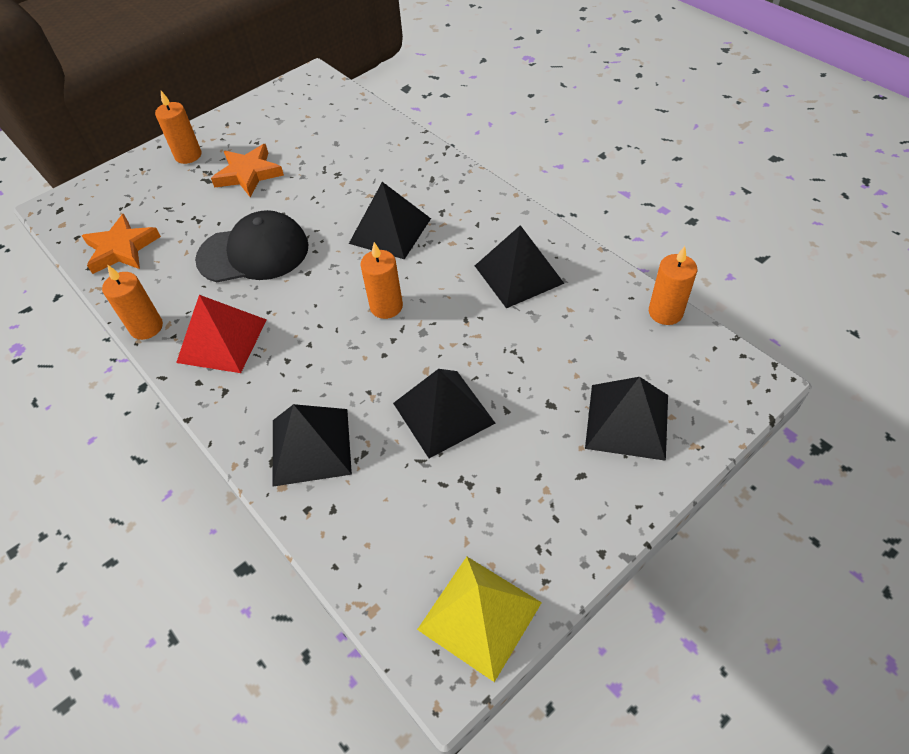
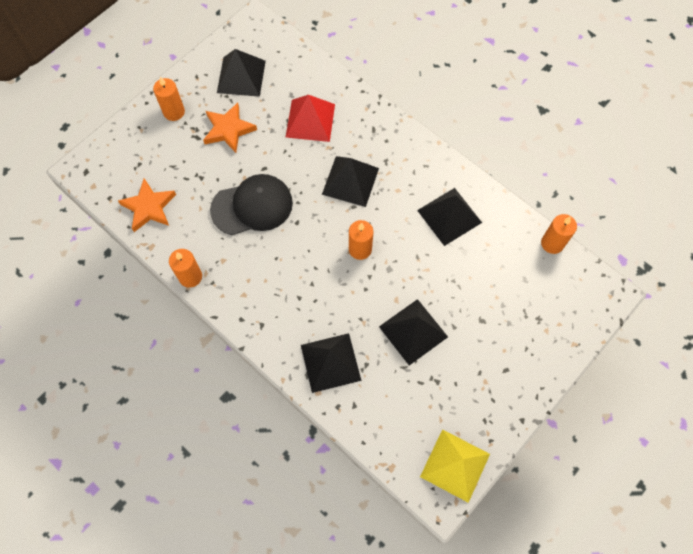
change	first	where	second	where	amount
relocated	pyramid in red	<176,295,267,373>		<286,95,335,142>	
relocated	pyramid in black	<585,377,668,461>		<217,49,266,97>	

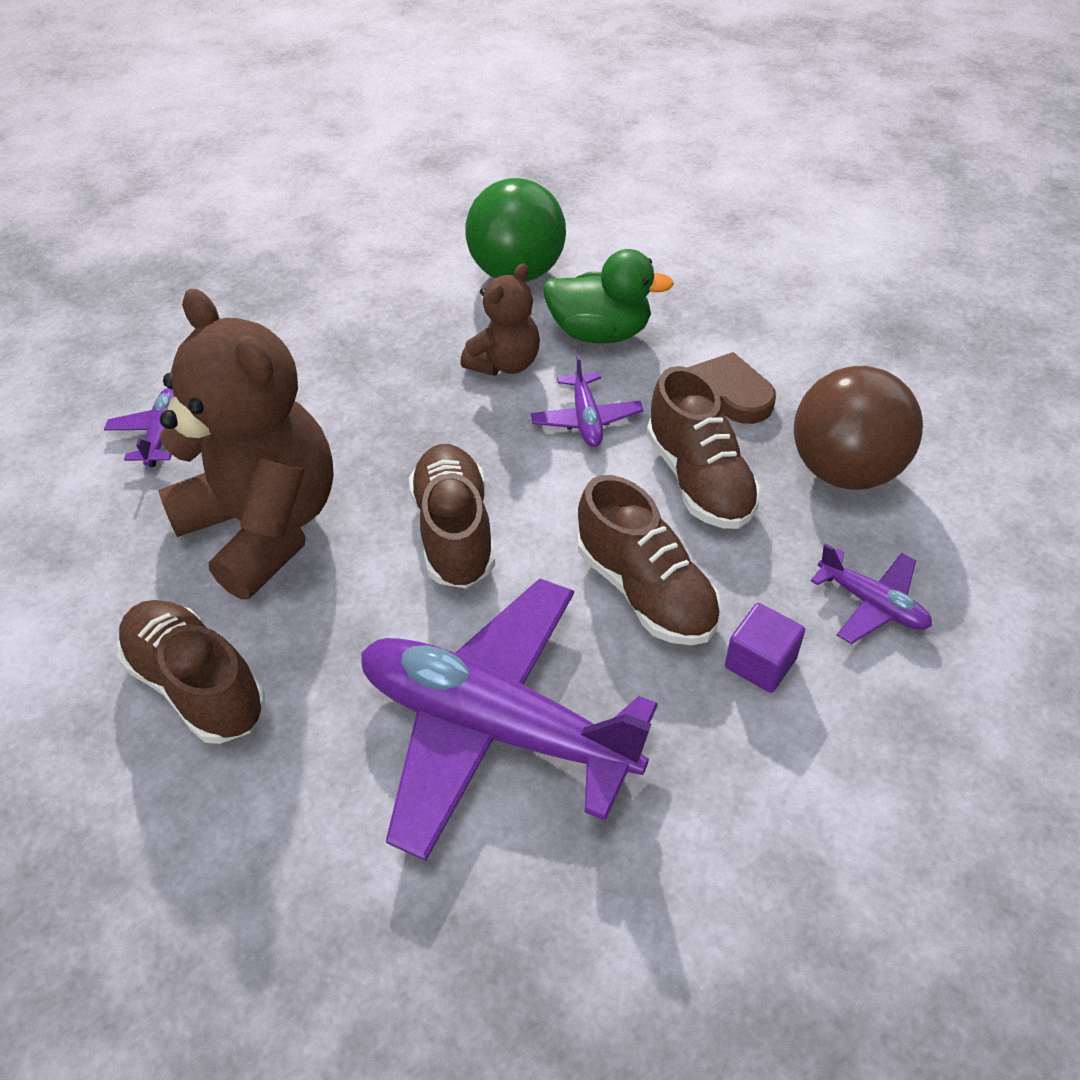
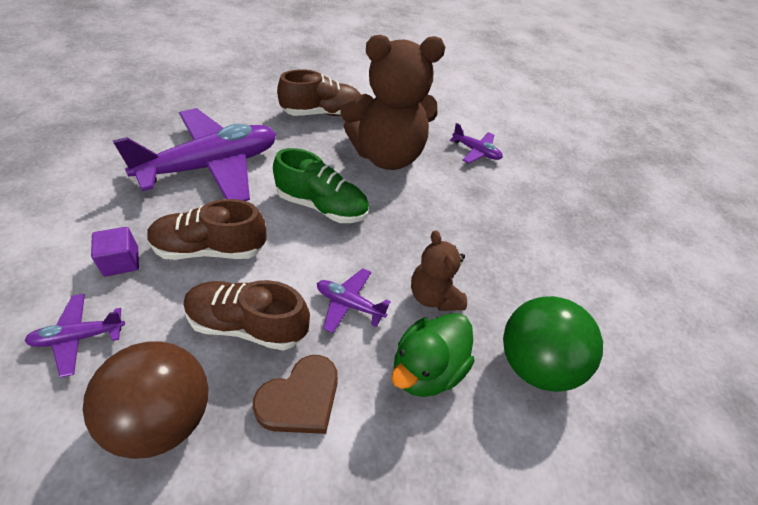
change	first	where	second	where	amount
colour	shoe in brown	<409,444,495,588>	shoe in green	<273,148,369,223>	

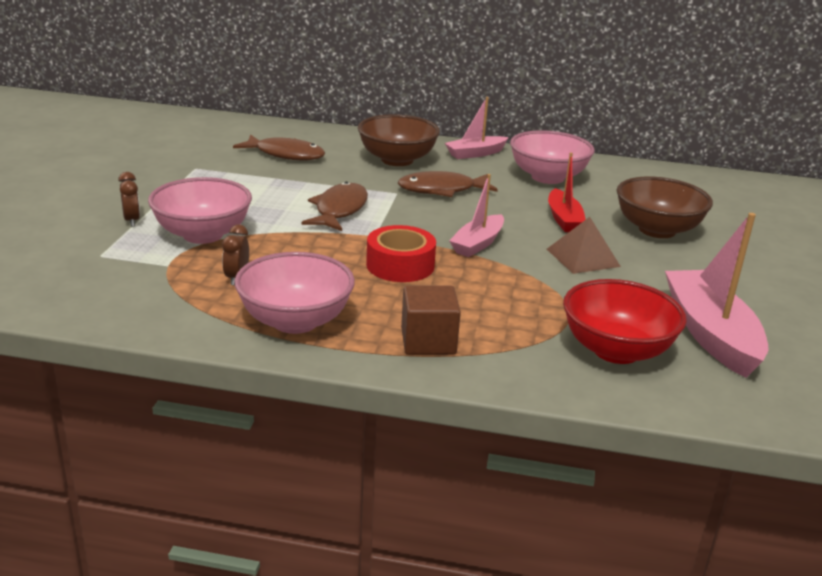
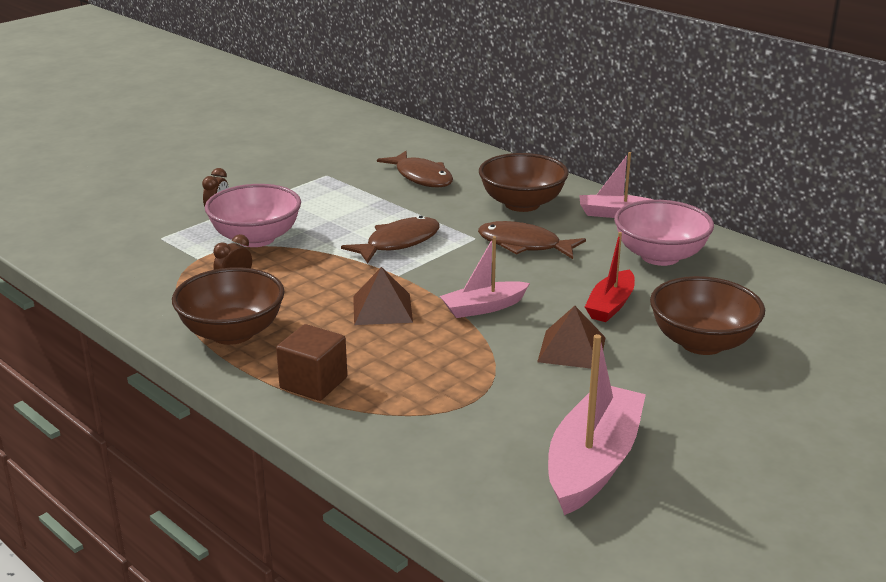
change	first	where	second	where	amount
colour	bowl in pink	<234,252,355,334>	bowl in brown	<172,267,285,345>	
exchanged	tape in red	<366,225,436,282>	pyramid in brown	<353,267,413,325>	
missing	bowl in red	<563,279,687,364>			

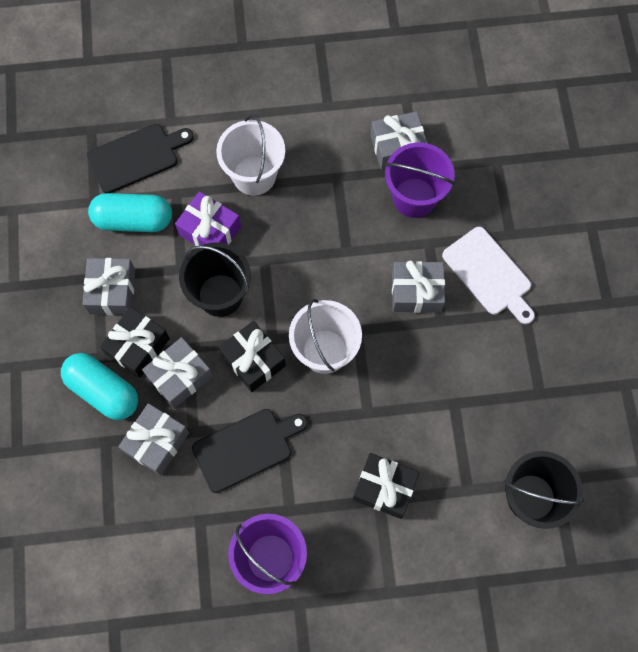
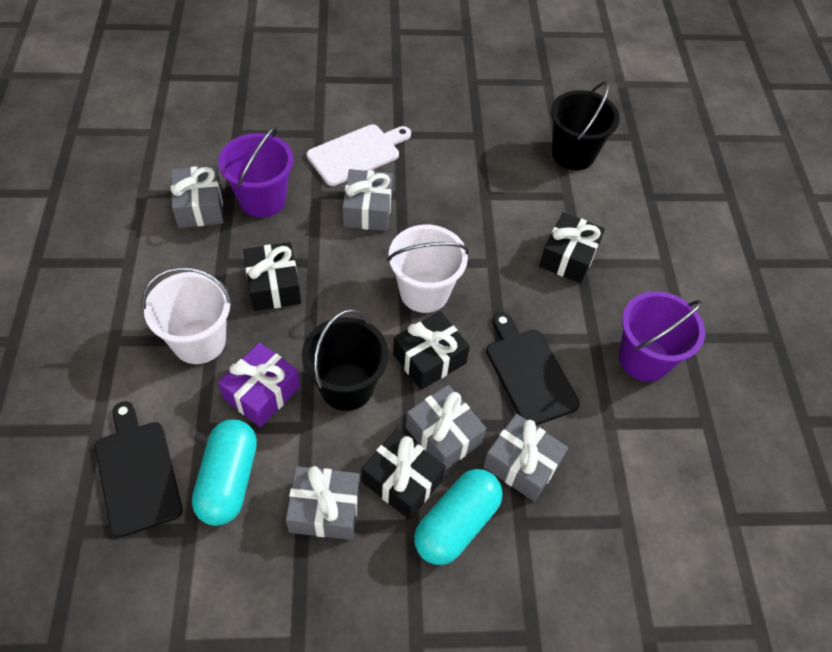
change	first	where	second	where	amount
appeared			gift in black	<243,242,301,311>	

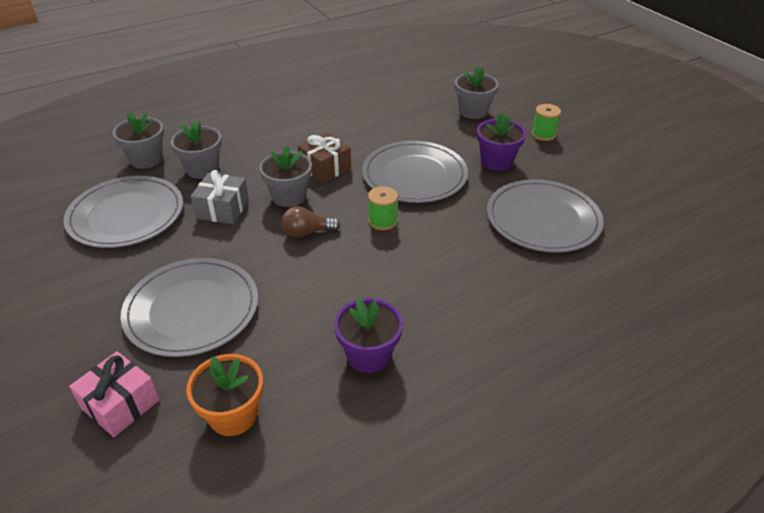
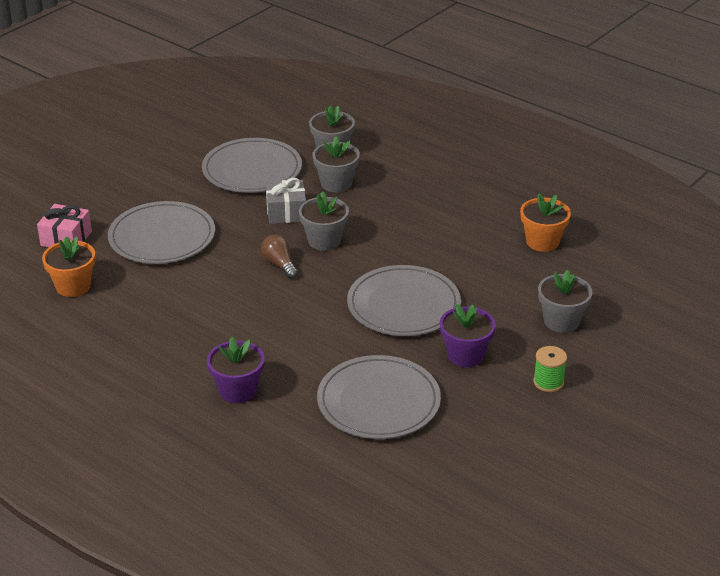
change	first	where	second	where	amount
missing	gift in brown	<298,132,351,183>			
relocated	flower pot in purple	<334,297,403,373>		<207,337,265,403>	
missing	spool in green	<368,186,398,230>			
appeared			flower pot in orange	<520,193,571,252>	

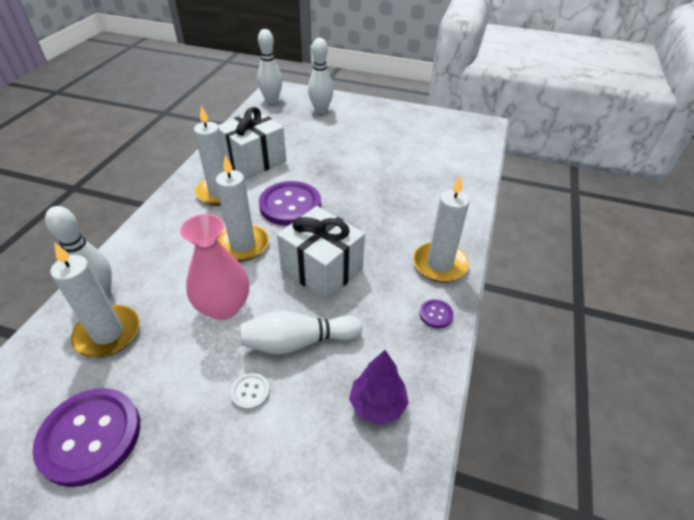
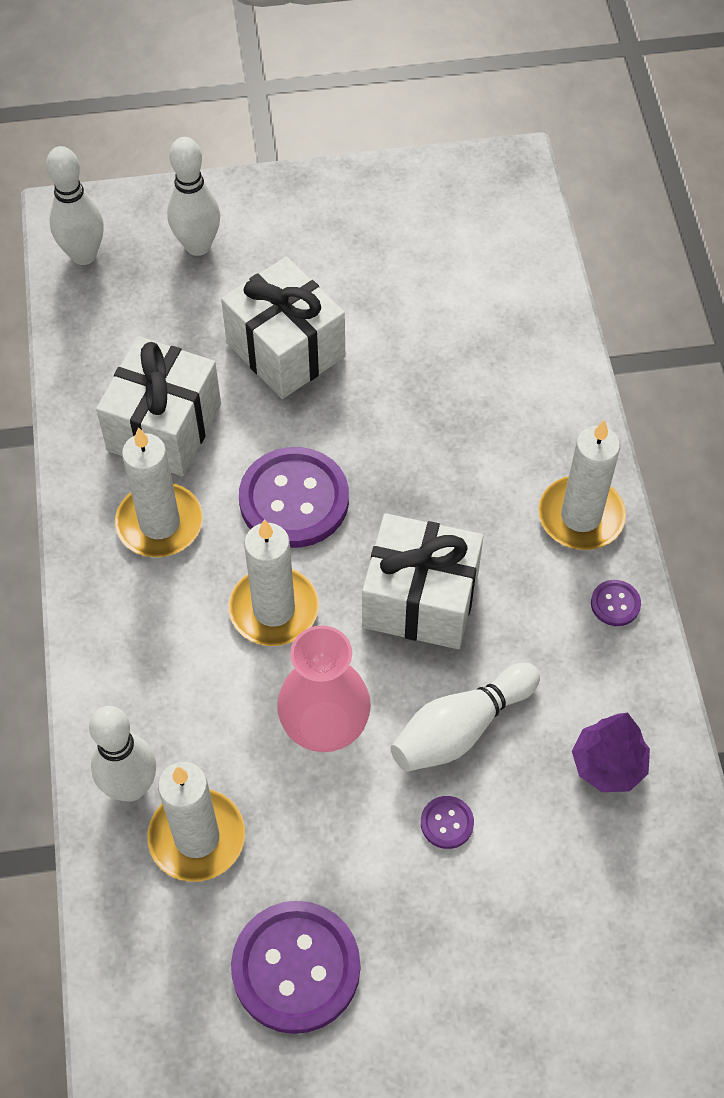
change	first	where	second	where	amount
colour	button in white	<230,373,270,410>	button in purple	<421,796,474,849>	
appeared			gift in white	<221,257,345,399>	

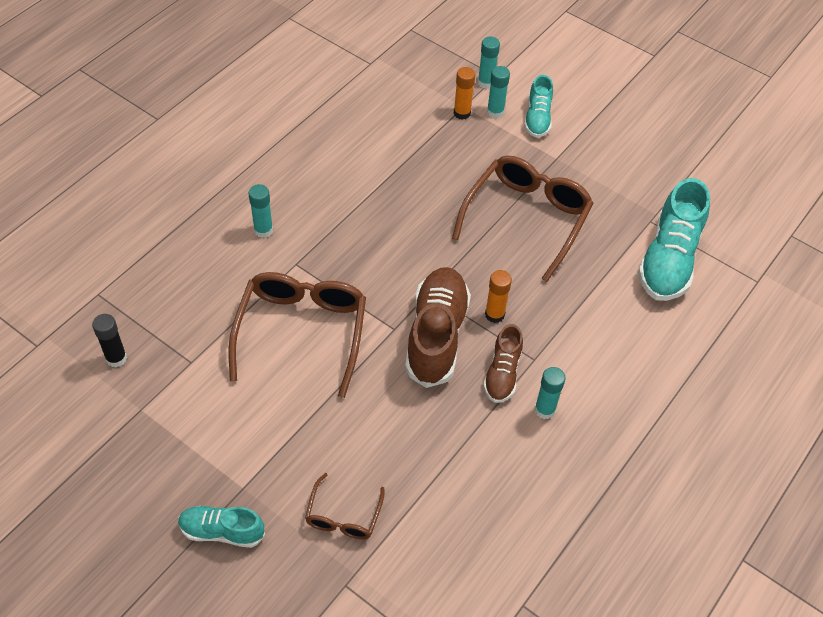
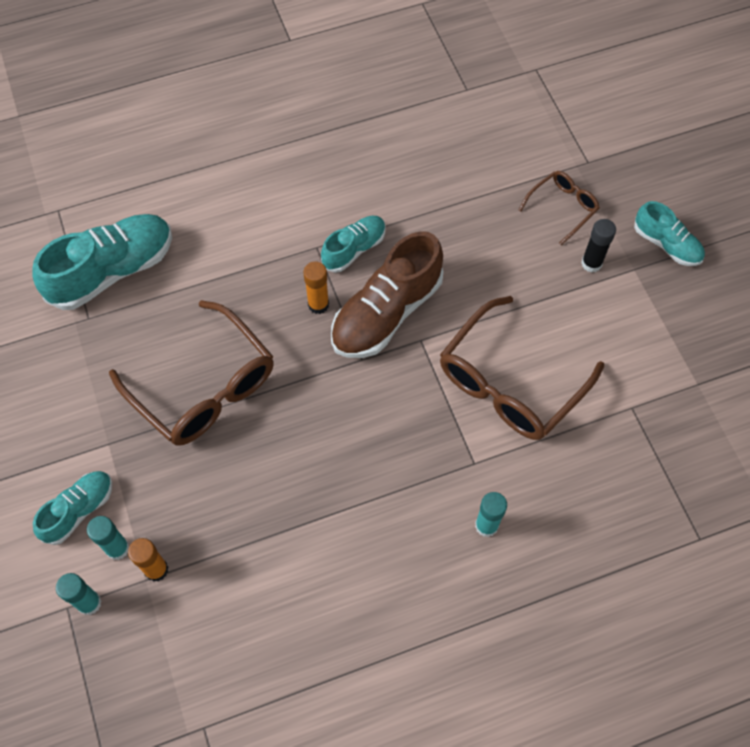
change	first	where	second	where	amount
relocated	glue stick in black	<92,314,127,367>		<581,219,616,273>	
spun	glasses in brown	<452,156,594,282>		<109,300,274,446>	105 degrees counterclockwise
colour	shoe in brown	<483,324,523,403>	shoe in turquoise	<321,216,386,273>	
missing	glue stick in turquoise	<534,367,566,419>			

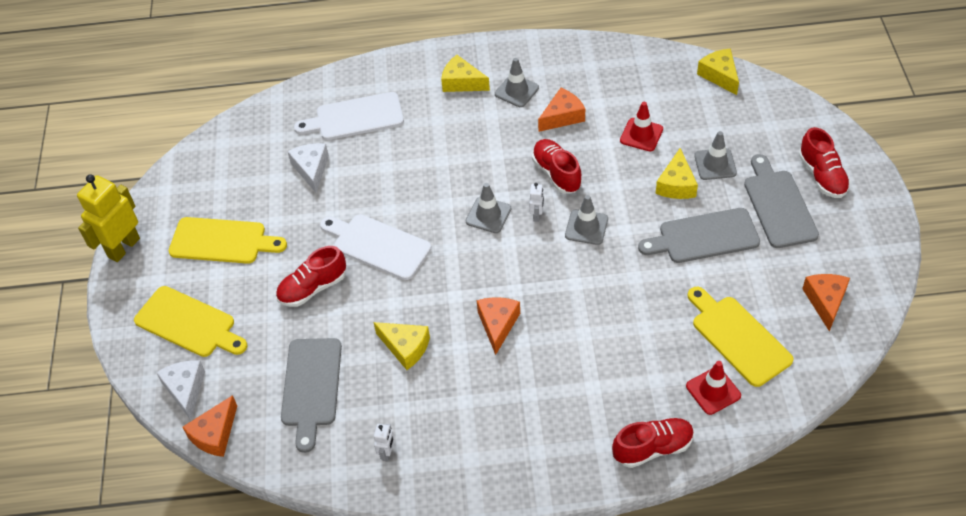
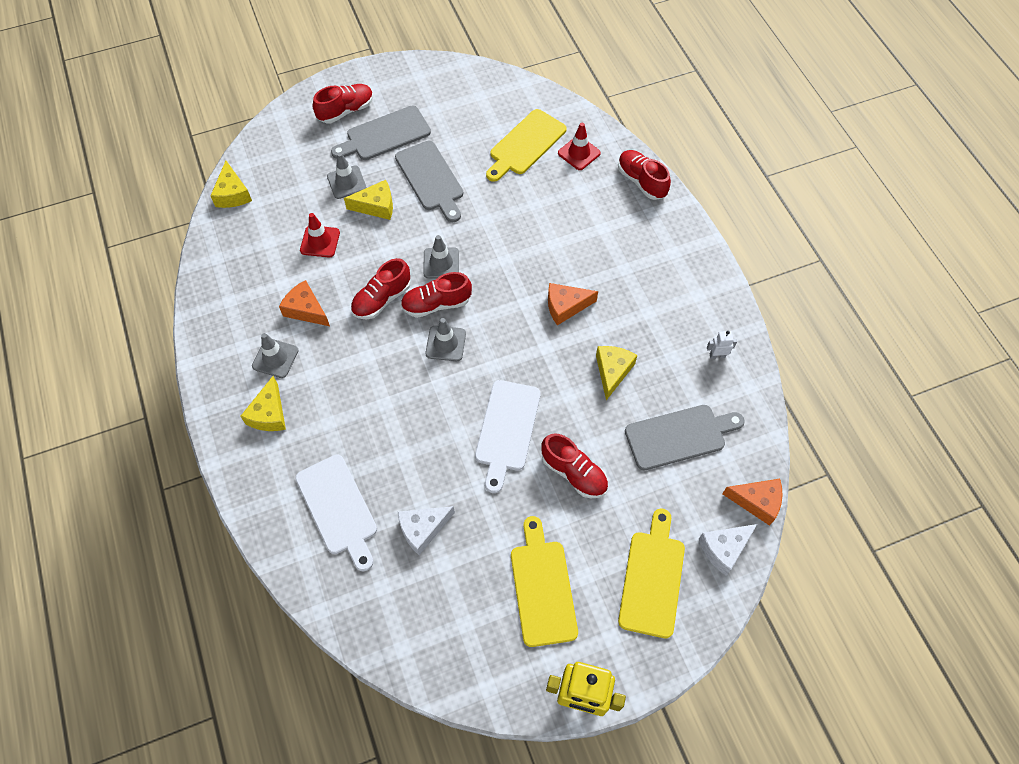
change	first	where	second	where	amount
exchanged	robot in white	<529,183,544,222>	shoe in red	<401,272,472,318>	
spun	cheese in yellow	<697,48,739,95>		<211,161,252,208>	60 degrees counterclockwise
missing	cheese in orange	<802,274,850,331>			

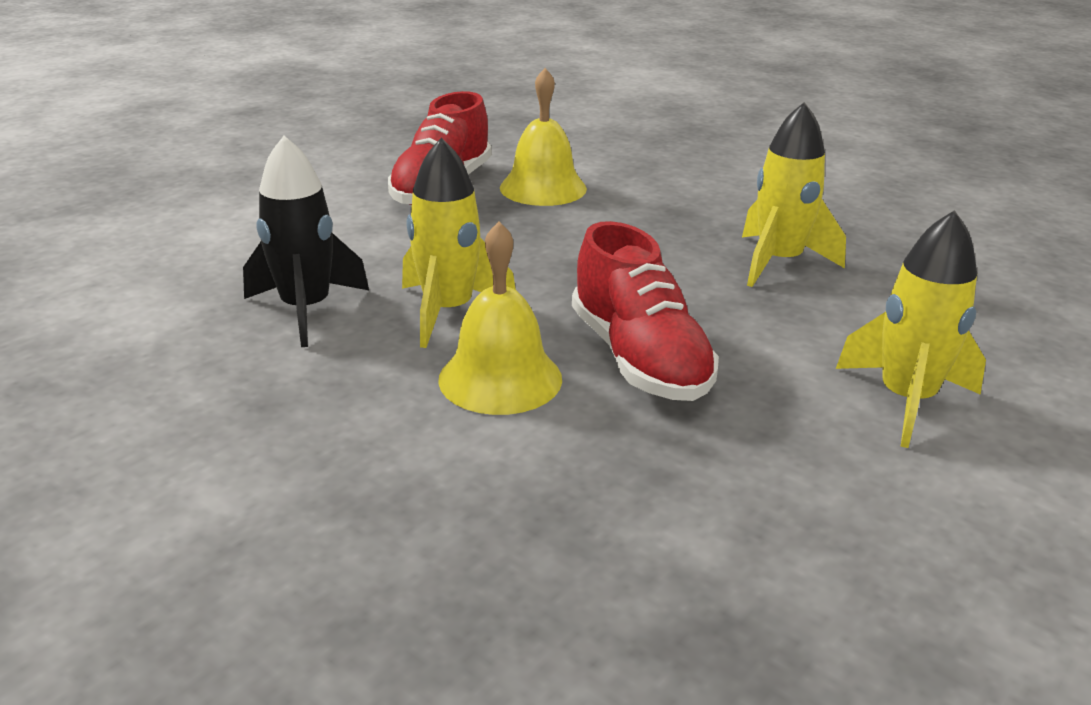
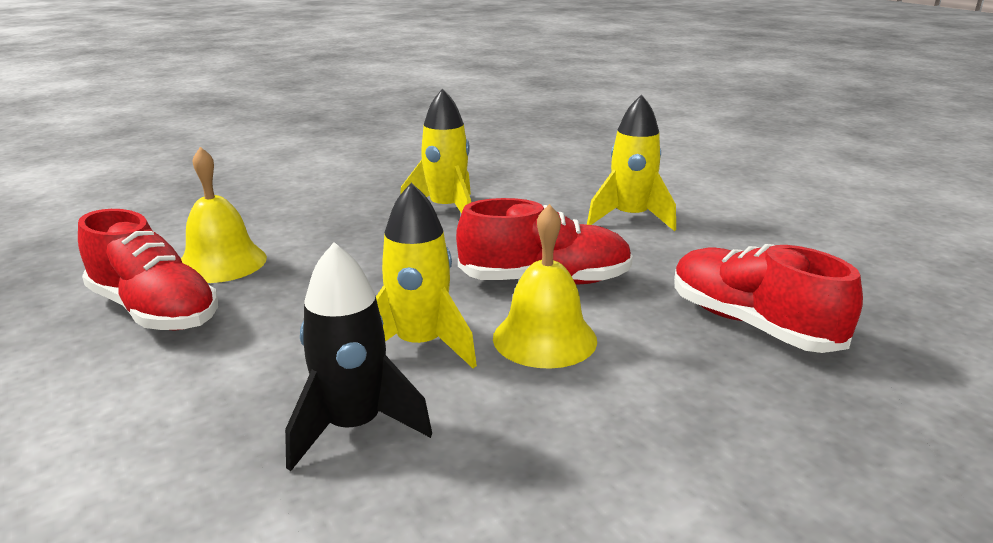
change	first	where	second	where	amount
appeared			shoe in red	<674,244,863,353>	

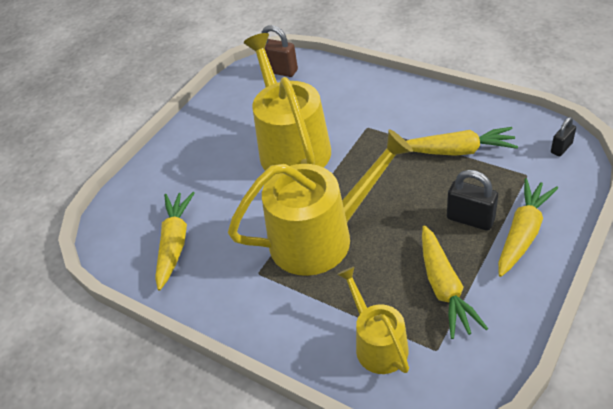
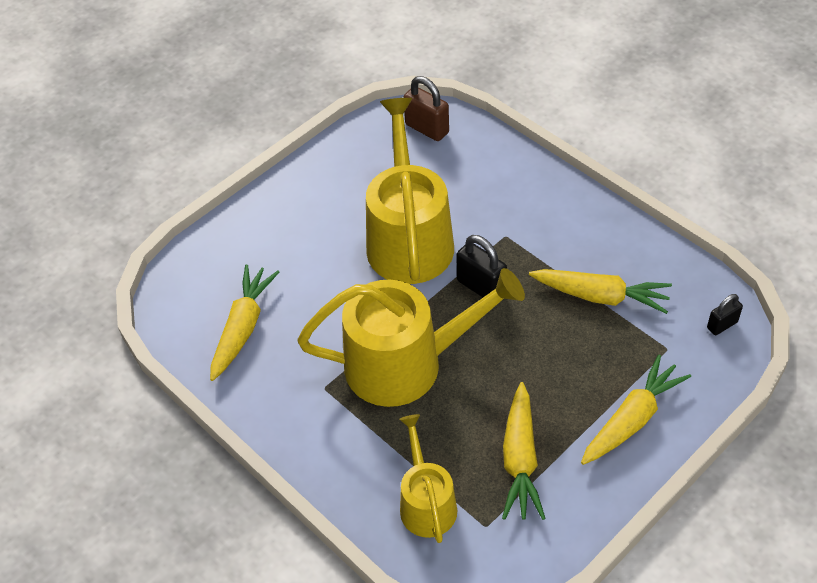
change	first	where	second	where	amount
relocated	padlock in black	<447,170,498,231>		<456,235,507,297>	

